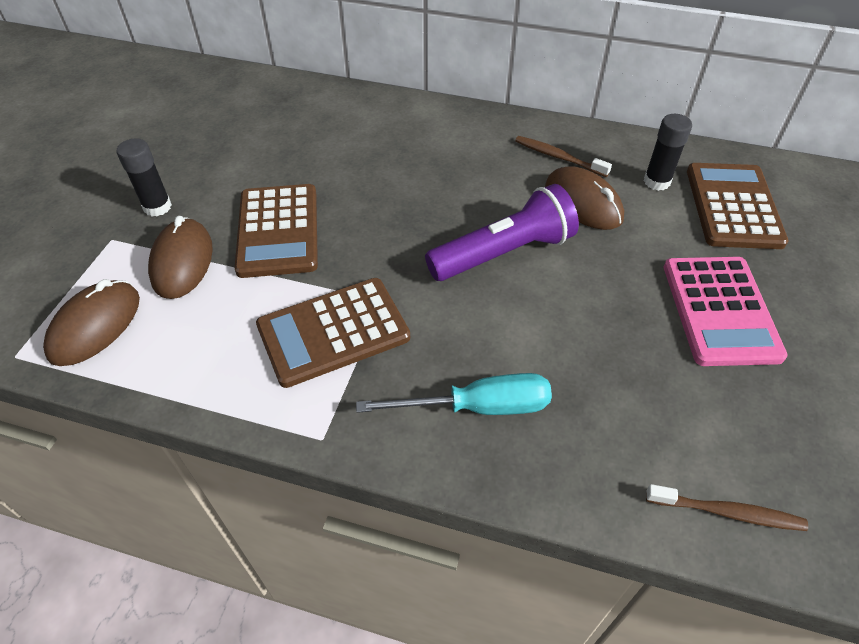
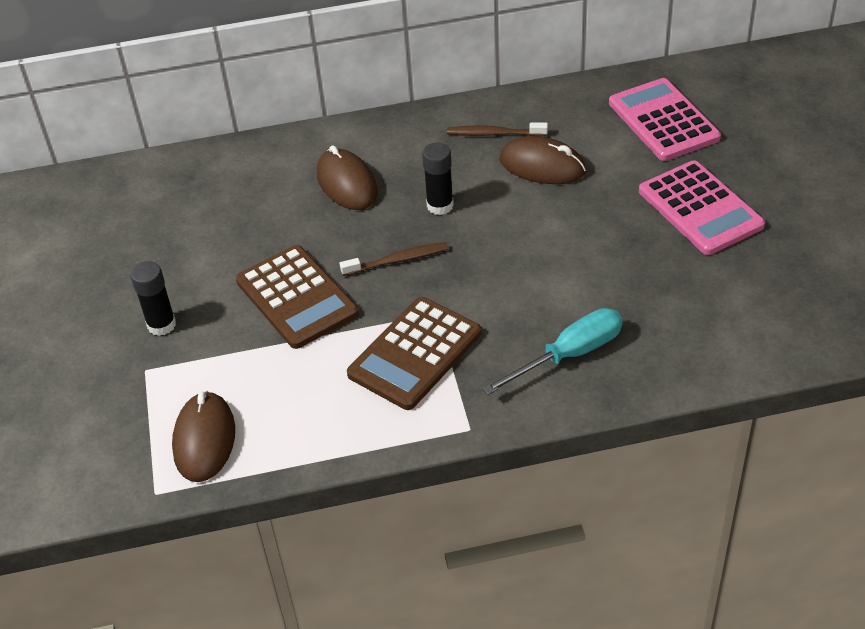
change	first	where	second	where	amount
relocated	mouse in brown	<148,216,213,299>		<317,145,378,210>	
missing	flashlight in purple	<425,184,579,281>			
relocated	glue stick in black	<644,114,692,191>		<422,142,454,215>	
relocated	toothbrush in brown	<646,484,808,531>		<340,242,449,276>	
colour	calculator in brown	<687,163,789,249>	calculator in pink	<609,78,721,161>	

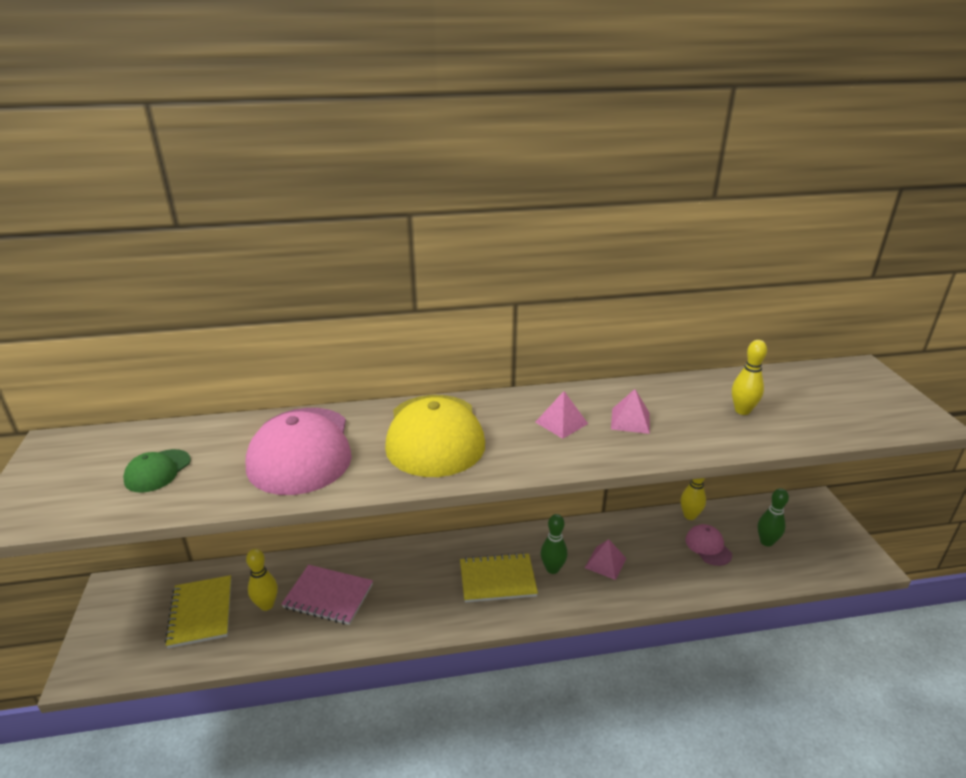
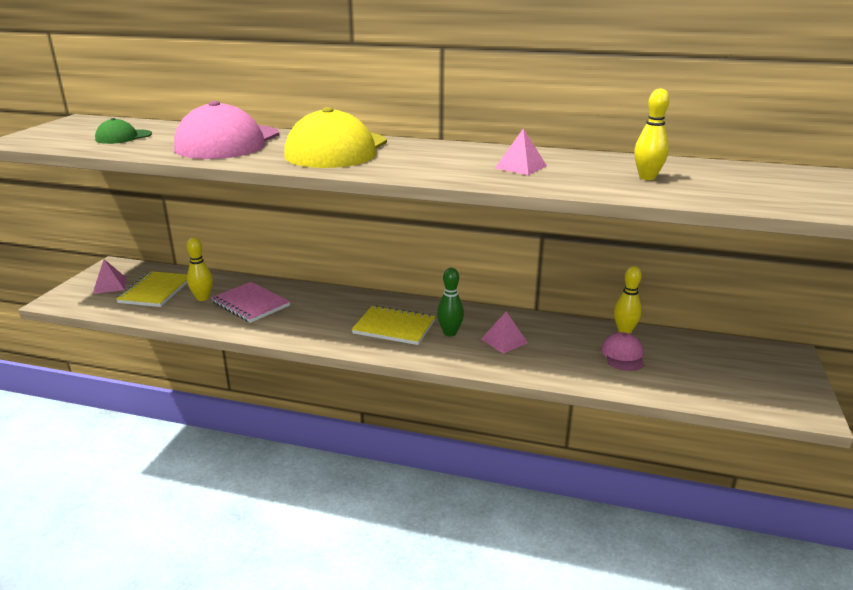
change	first	where	second	where	amount
relocated	pyramid in pink	<535,391,588,439>		<93,259,127,294>	
missing	bowling pin in green	<758,488,789,547>			

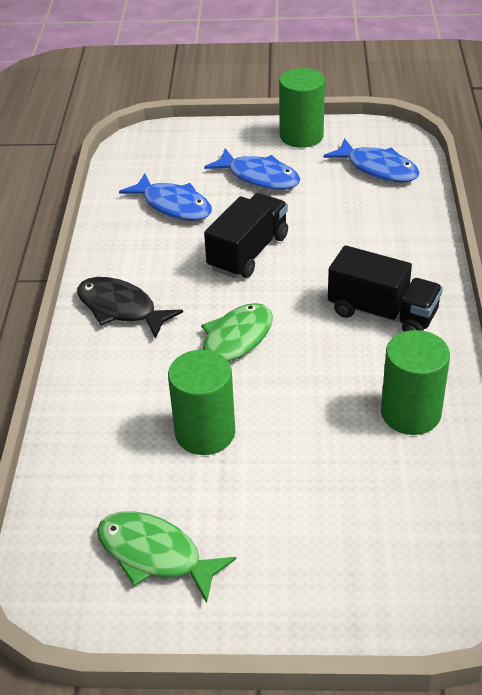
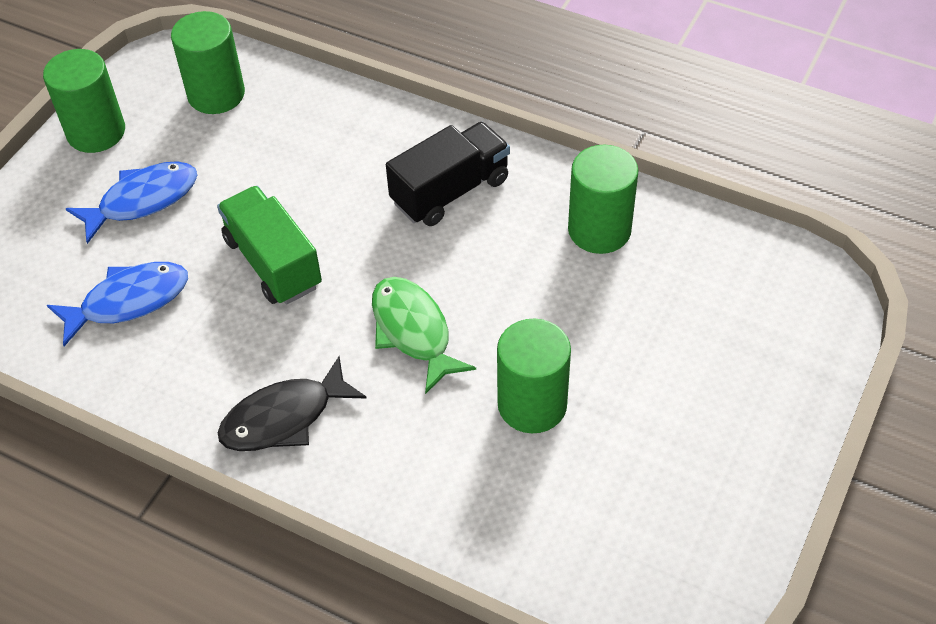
change	first	where	second	where	amount
missing	fish in green	<97,511,236,603>			
colour	truck in black	<204,193,288,278>	truck in green	<217,186,322,305>	
exchanged	fish in blue	<323,138,420,182>	cylinder in green	<171,11,245,114>	

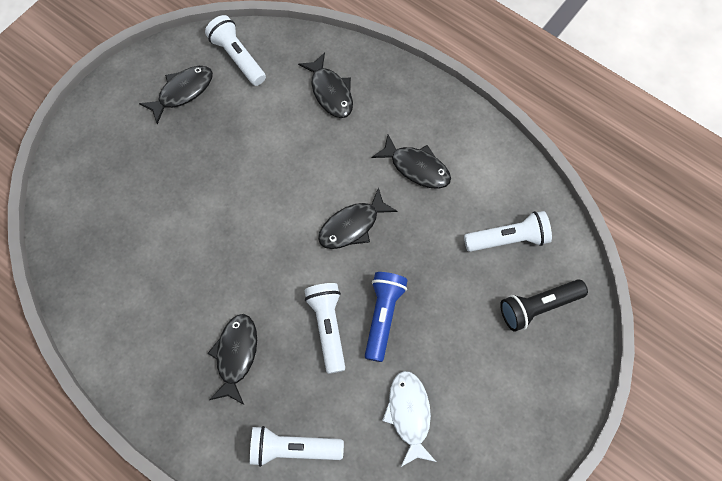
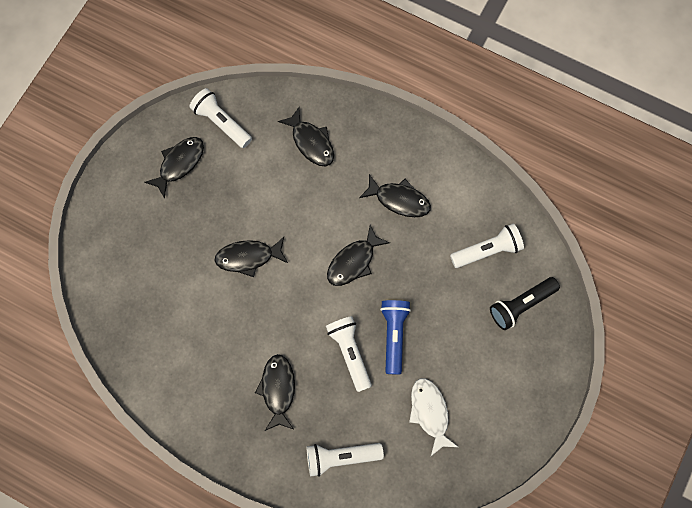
change	first	where	second	where	amount
appeared			fish in black	<214,237,288,278>	

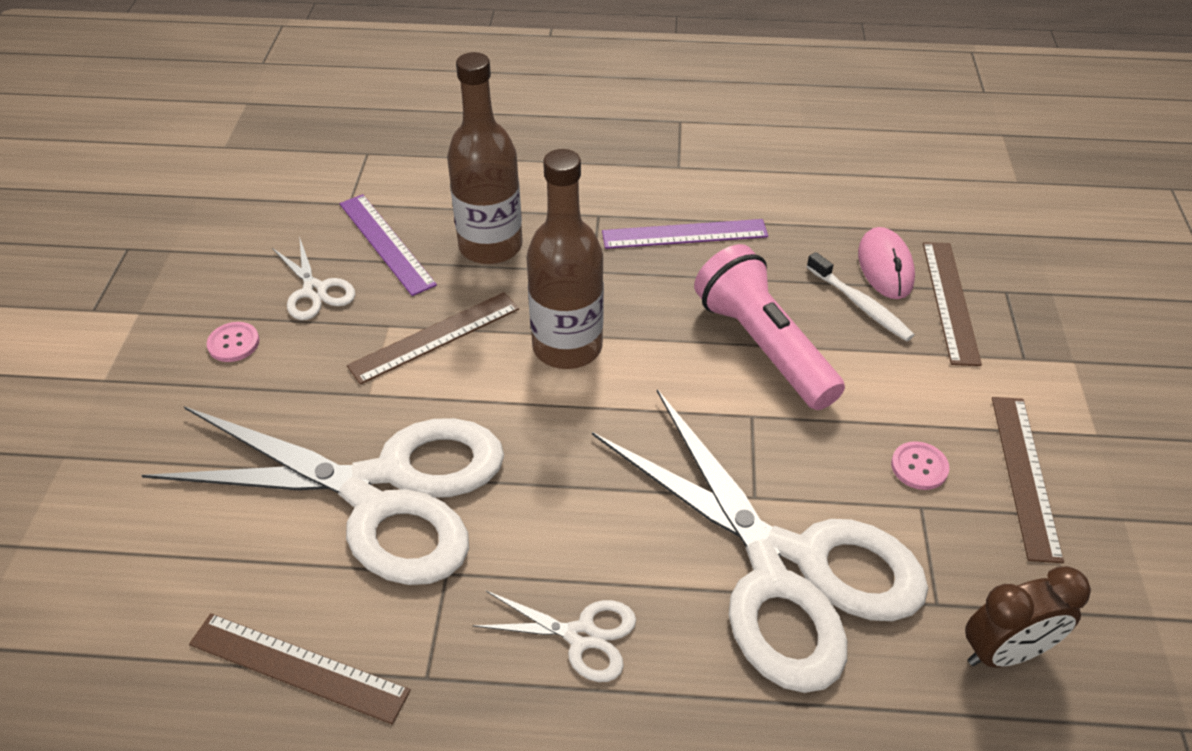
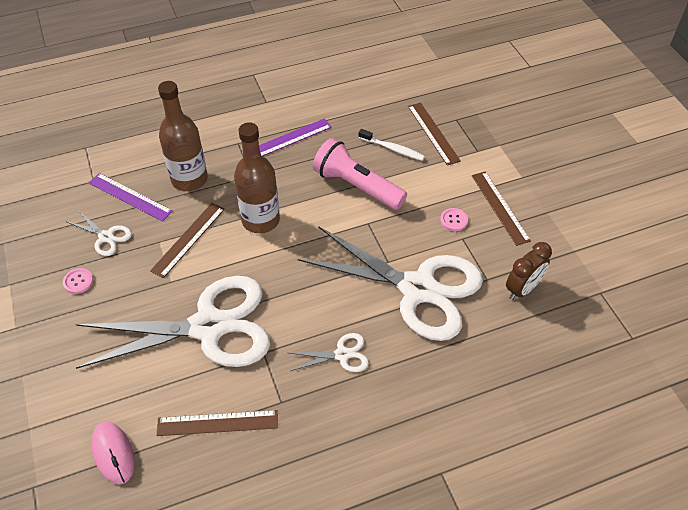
change	first	where	second	where	amount
relocated	mouse in pink	<858,227,915,299>		<91,421,135,485>	

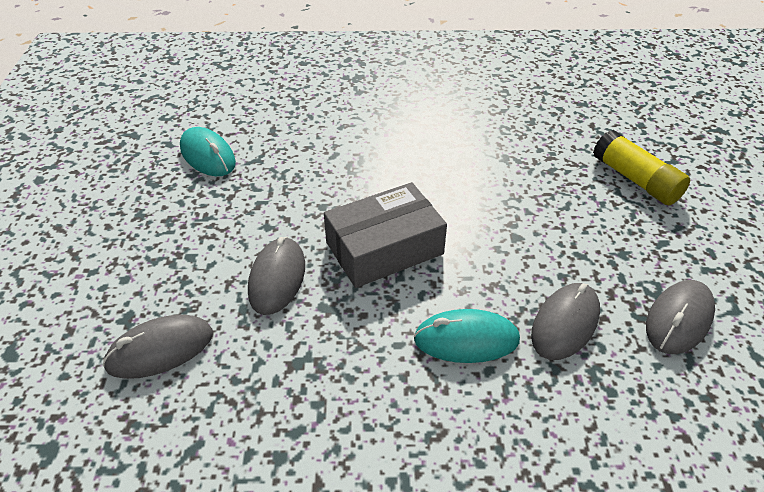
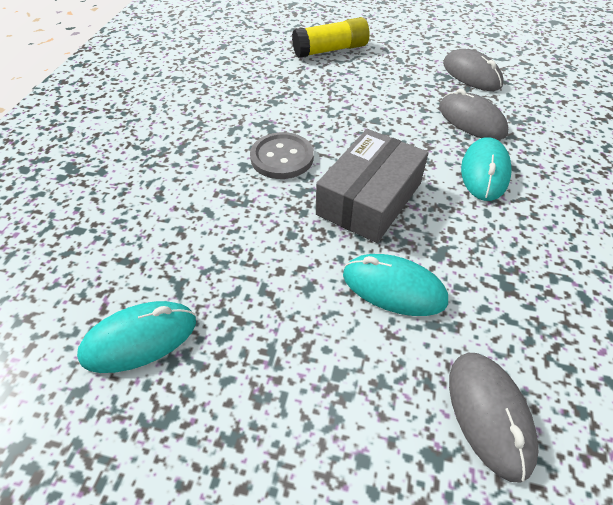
change	first	where	second	where	amount
colour	mouse in grey	<248,237,305,315>	mouse in turquoise	<343,254,448,316>	
spun	box in grey	<324,182,447,288>		<316,129,429,243>	45 degrees clockwise
appeared			button in grey	<250,132,314,179>	

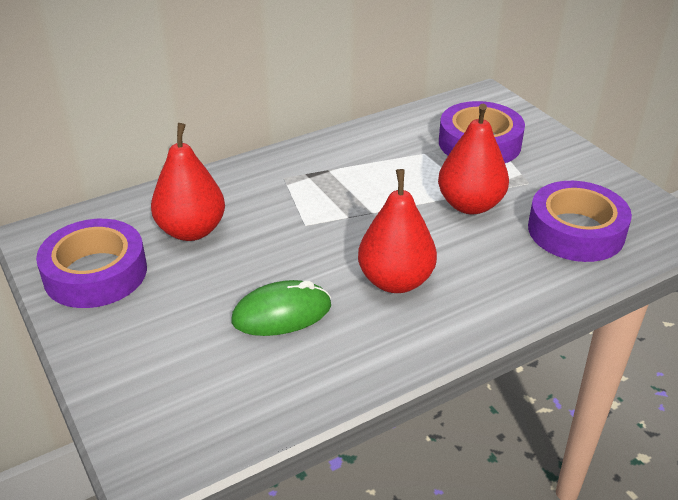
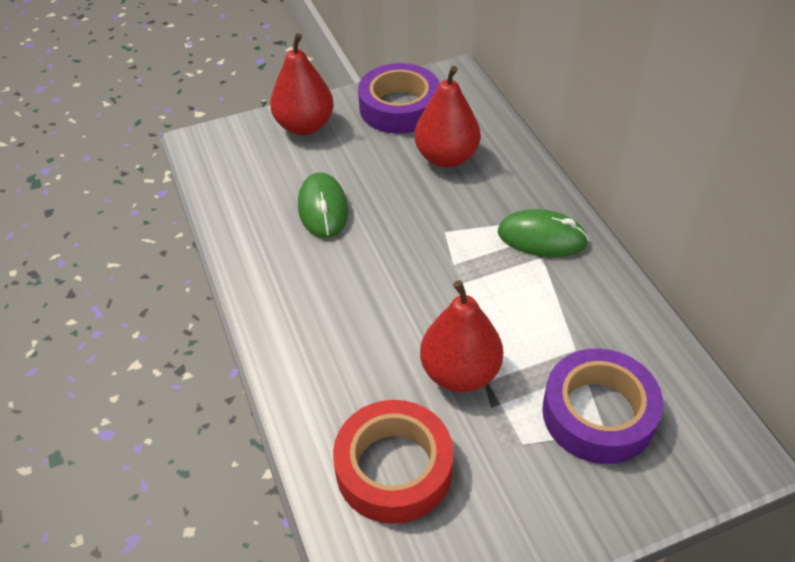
change	first	where	second	where	amount
relocated	pear in red	<358,169,437,293>		<270,33,334,135>	
colour	tape in purple	<528,181,632,262>	tape in red	<333,400,453,524>	
appeared			mouse in green	<498,209,589,257>	

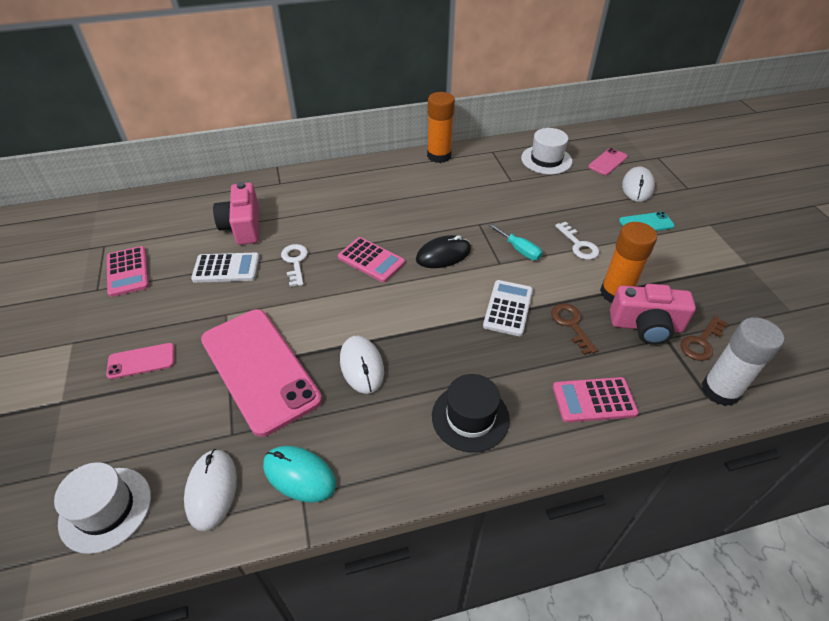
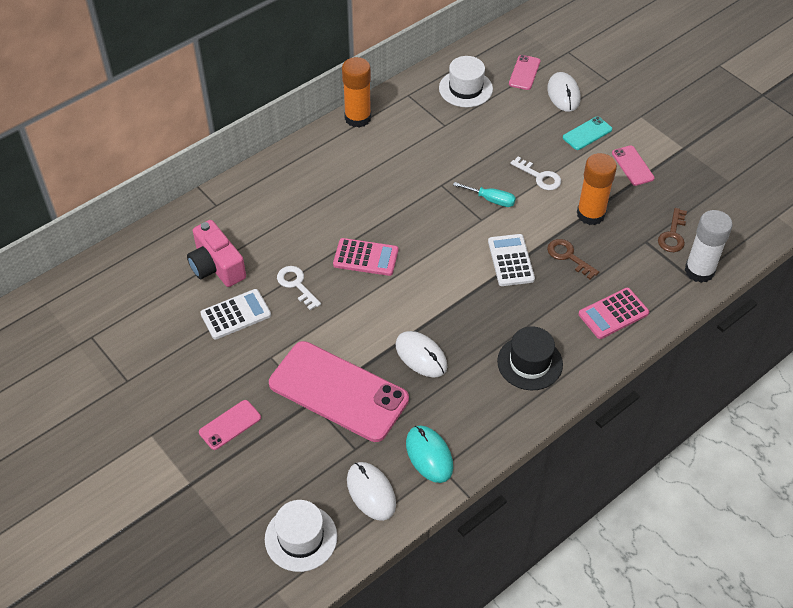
change	first	where	second	where	amount
missing	calculator in pink	<107,246,149,297>			
spun	mouse in turquoise	<263,446,336,502>		<406,425,453,483>	60 degrees clockwise
missing	mouse in black	<416,235,471,268>			
missing	camera in pink	<610,284,696,345>			
appeared			phone in pink	<612,145,654,186>	

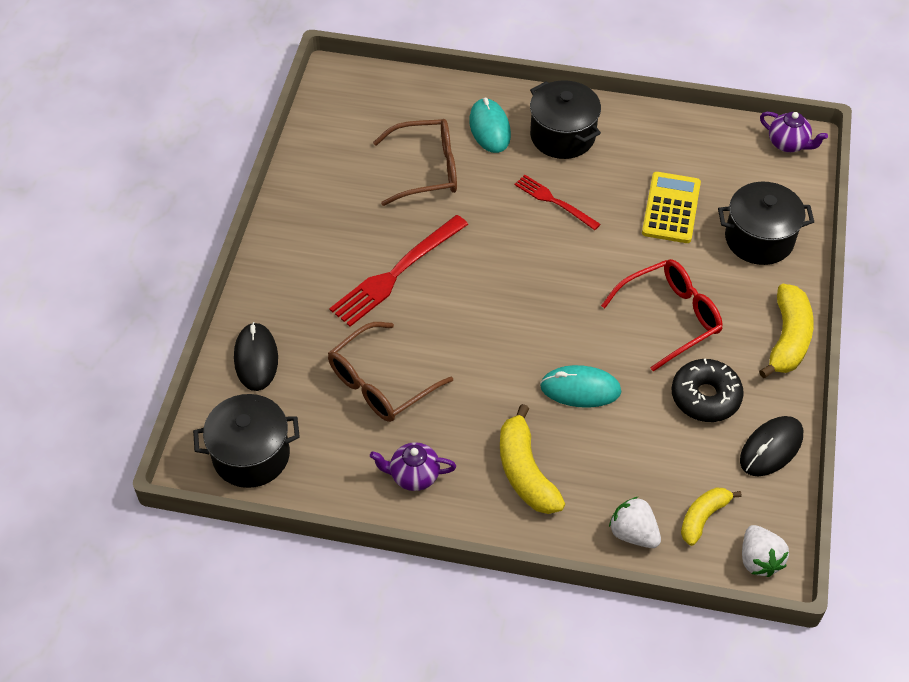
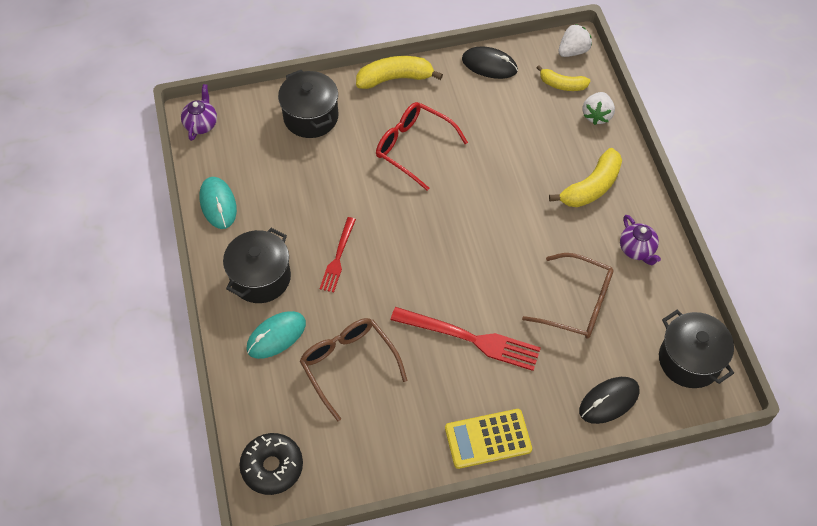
change	first	where	second	where	amount
relocated	mouse in turquoise	<540,365,622,408>		<199,177,237,229>	
relocated	calculator in yellow	<642,172,701,243>		<445,409,532,469>	
relocated	donut in black	<672,359,744,422>		<239,433,303,495>	

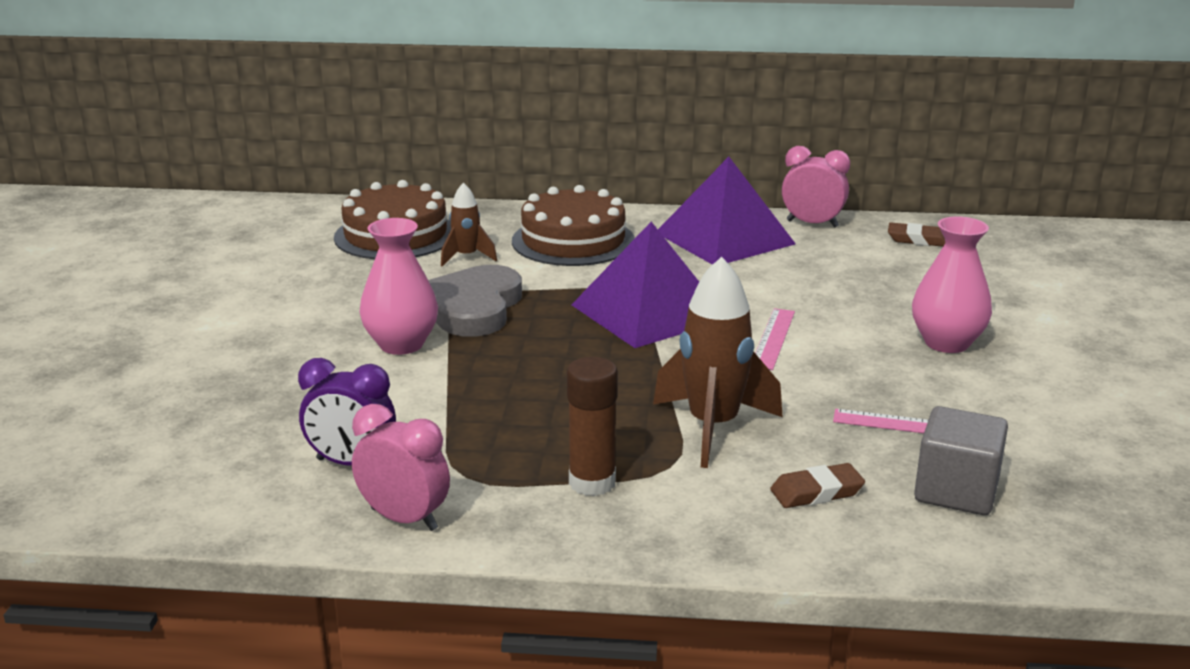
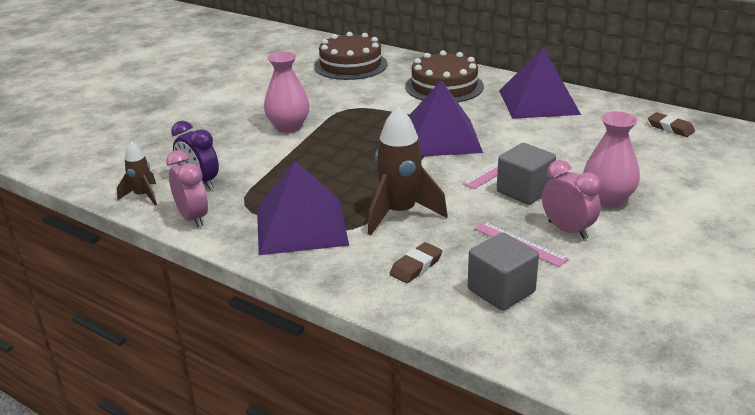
change	first	where	second	where	amount
missing	heart in grey	<428,265,522,337>			
relocated	rocket in brown	<441,183,497,267>		<117,141,157,205>	
exchanged	glue stick in brown	<567,357,618,496>	pyramid in purple	<257,161,349,255>	
spun	eraser in brown	<770,463,865,508>		<390,242,442,283>	60 degrees counterclockwise
relocated	clock in pink	<782,146,850,228>		<542,160,601,240>	
appeared			cube in grey	<497,143,556,205>	

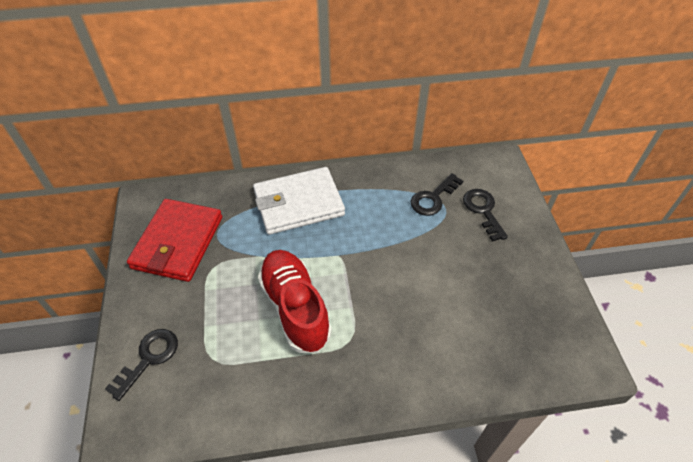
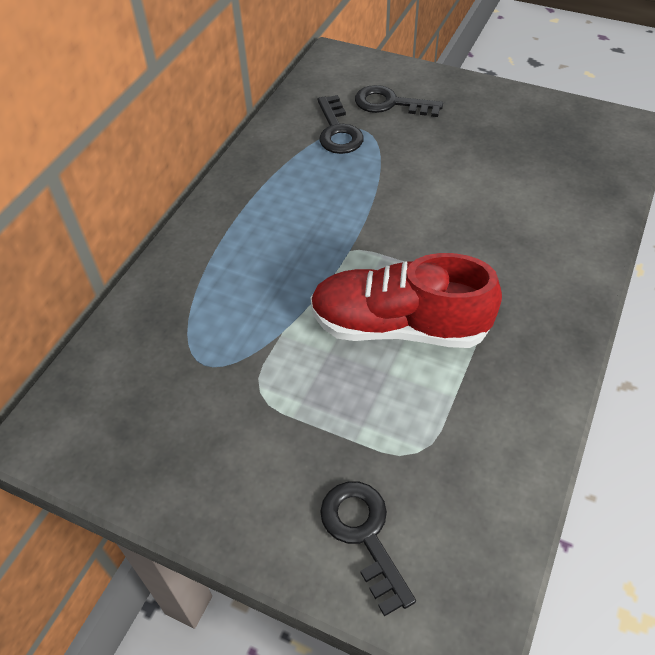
change	first	where	second	where	amount
missing	wallet in red	<127,199,222,282>			
missing	wallet in white	<253,167,345,235>			

